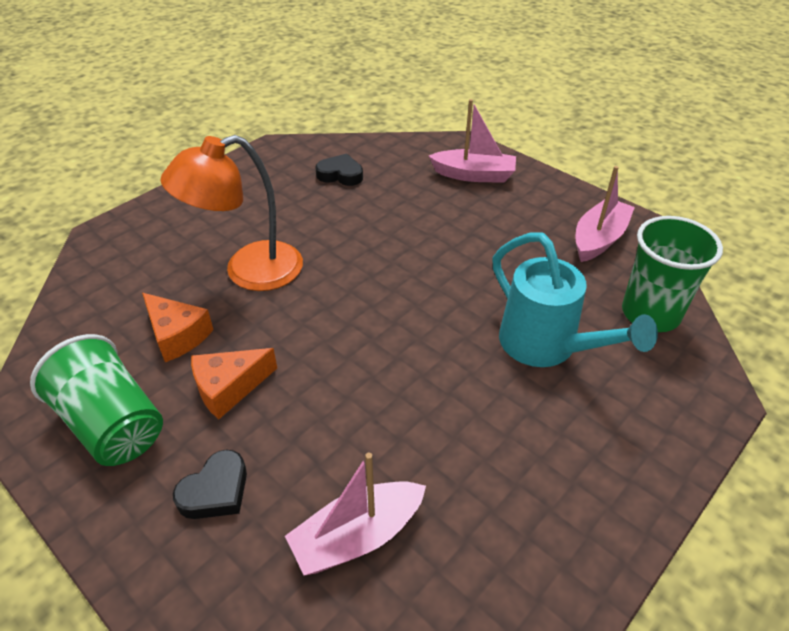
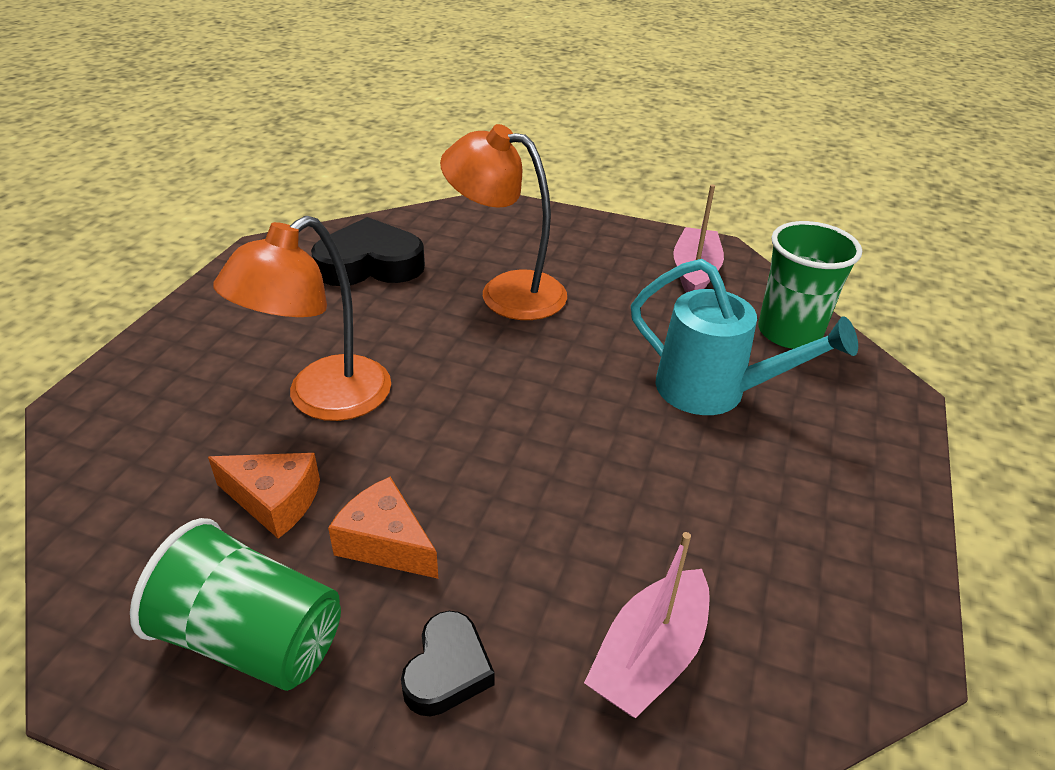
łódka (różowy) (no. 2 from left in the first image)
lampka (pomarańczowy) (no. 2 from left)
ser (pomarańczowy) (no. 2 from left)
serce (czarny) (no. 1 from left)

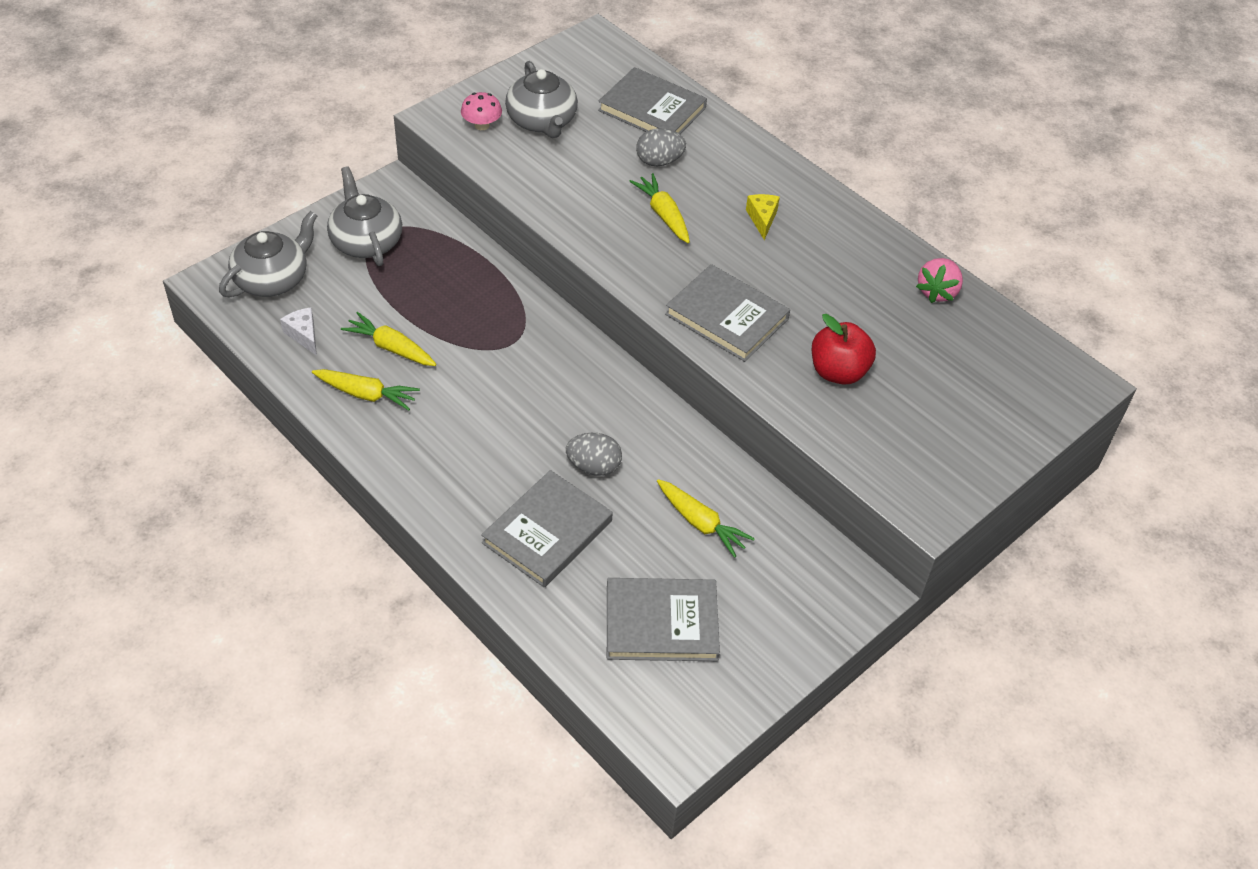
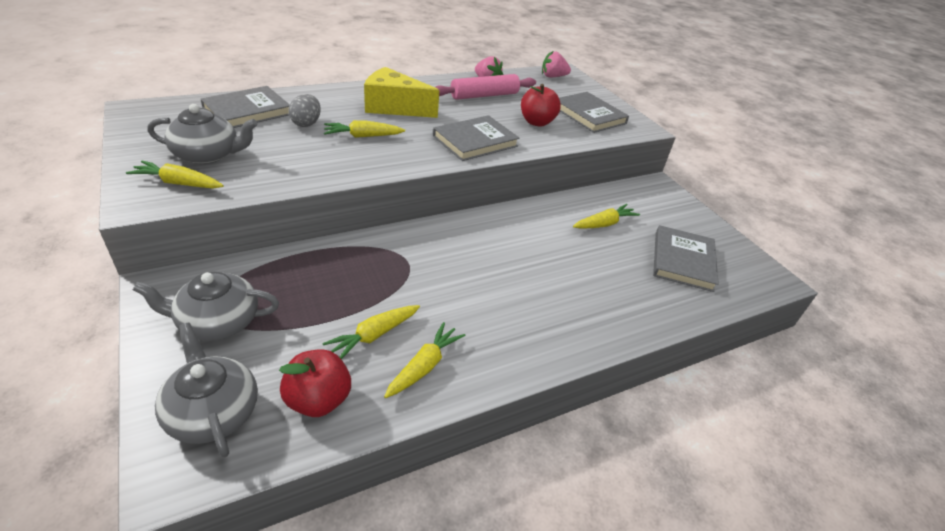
jajko (szary) (no. 1 from left in the first image)
wałek do ciasta (różowy)
truskawka (różowy) (no. 2 from left)
książka (szary) (no. 3 from left)
jabłko (czerwony) (no. 1 from left)
marchewka (żółty) (no. 1 from left)
ser (żółty)

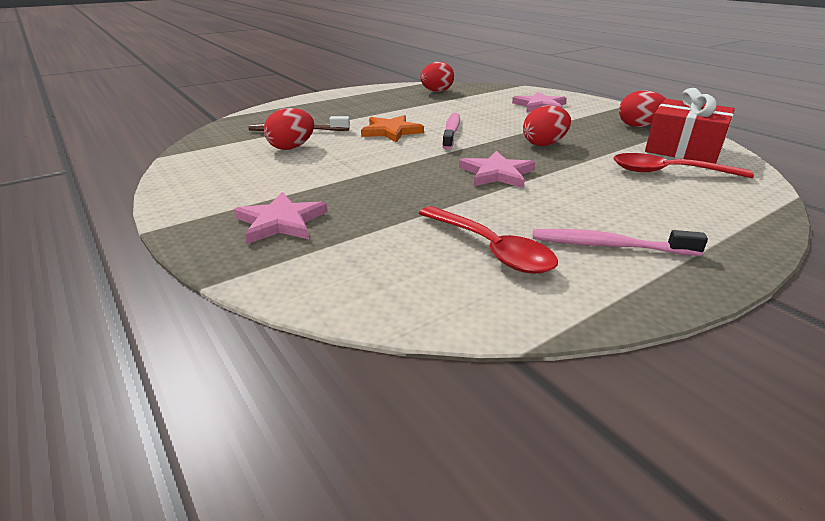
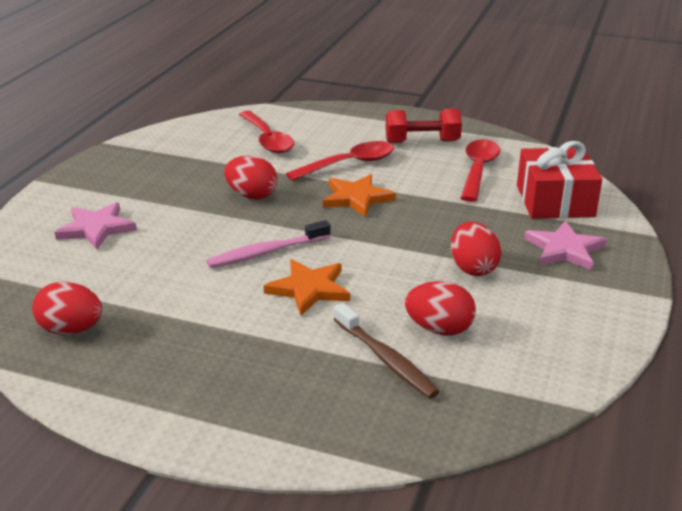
łyżka (czerwony) (no. 2 from left)
jajko (czerwony) (no. 4 from left)
prezent (czerwony)
hantel (czerwony)
gwiazda (pomarańczowy) (no. 2 from left)

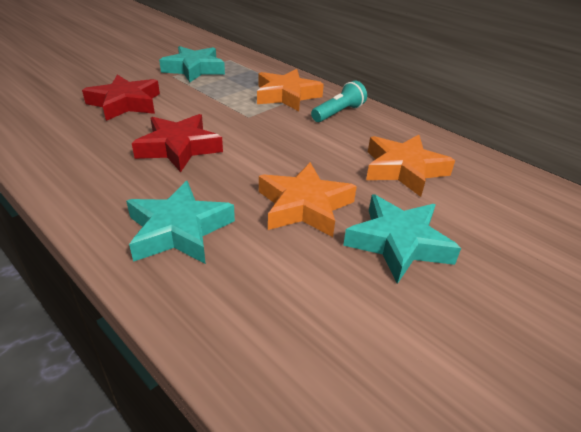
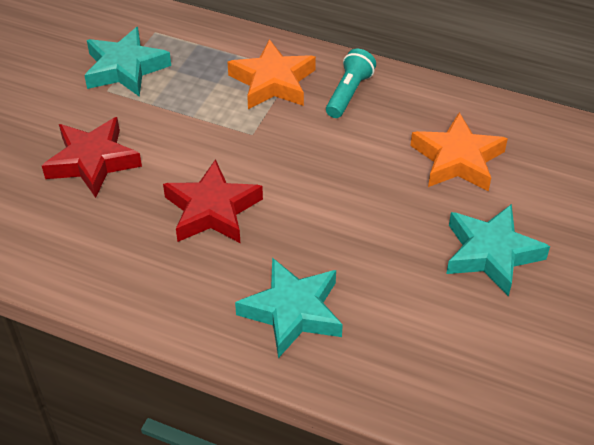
gwiazda (pomarańczowy) (no. 2 from left in the first image)

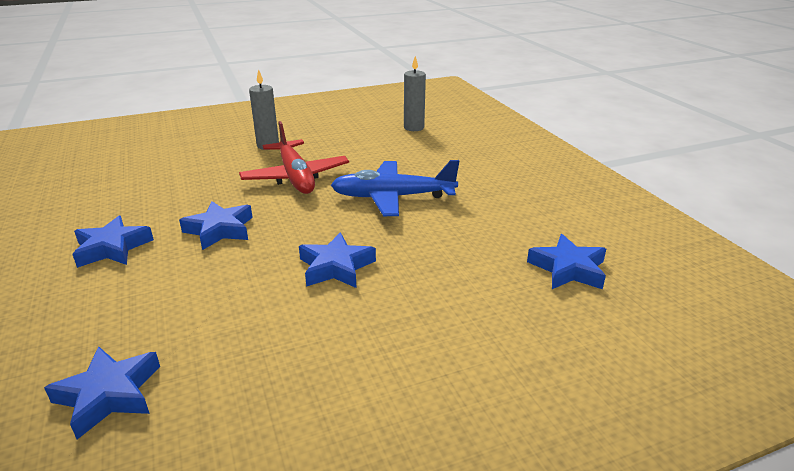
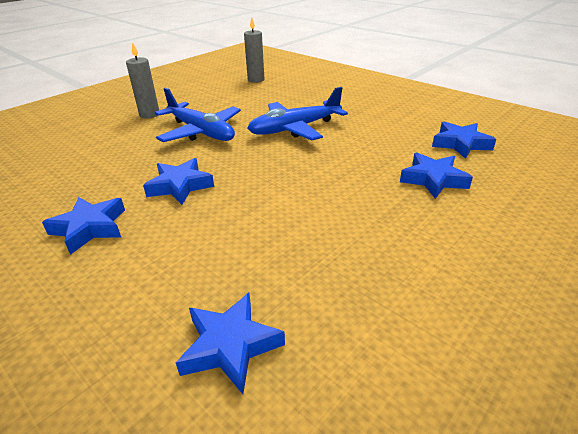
gwiazda (niebieski) (no. 4 from left)
samolot (niebieski) (no. 1 from left)

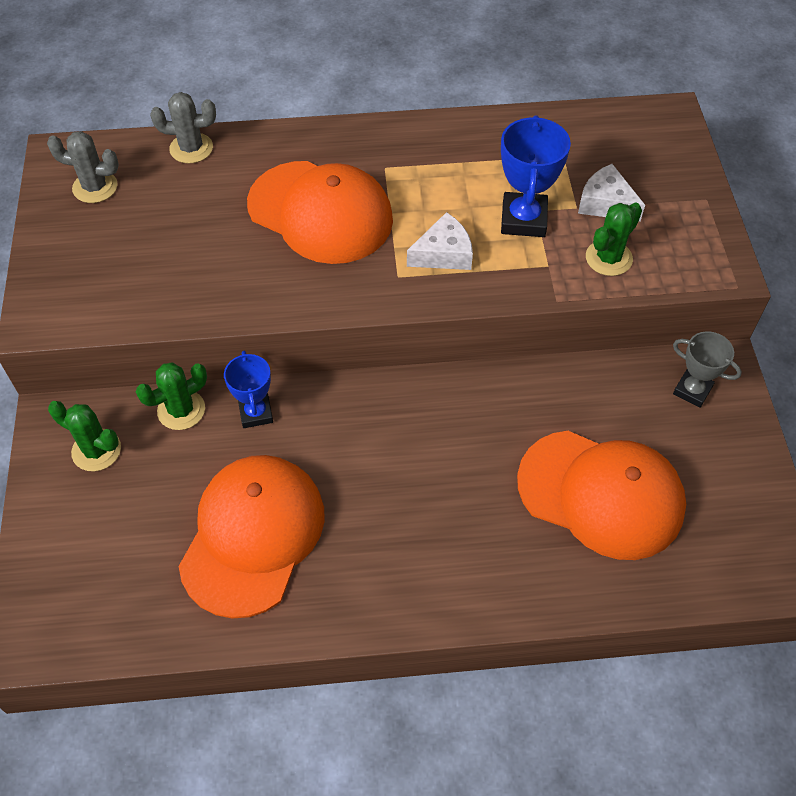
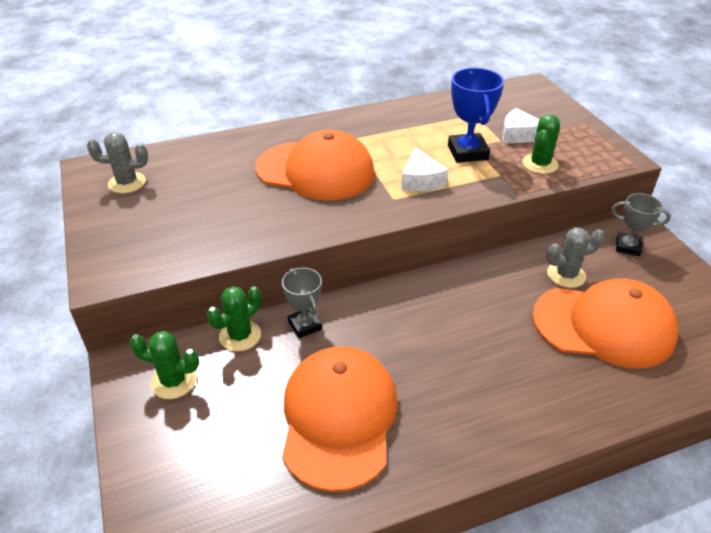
kaktus (szary) (no. 2 from left)
puchar (szary) (no. 1 from left)
ser (biały) (no. 1 from left)

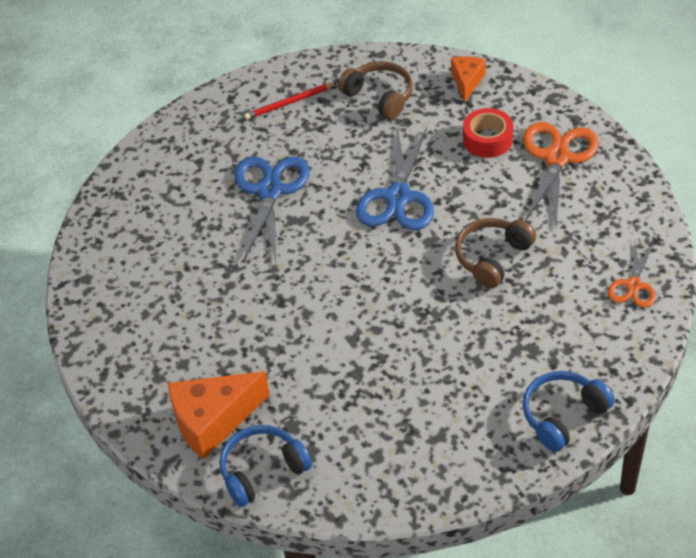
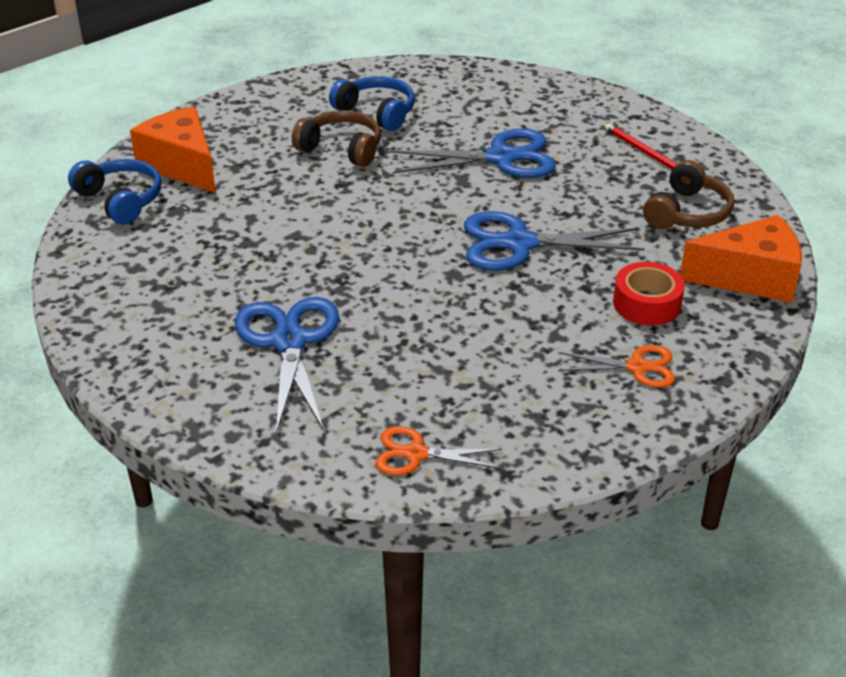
nożyczki (niebieski) (no. 1 from left)
słuchawki (brązowy) (no. 1 from left)
słuchawki (niebieski) (no. 2 from left)
ser (pomarańczowy) (no. 2 from left)
nożyczki (pomarańczowy) (no. 2 from left)

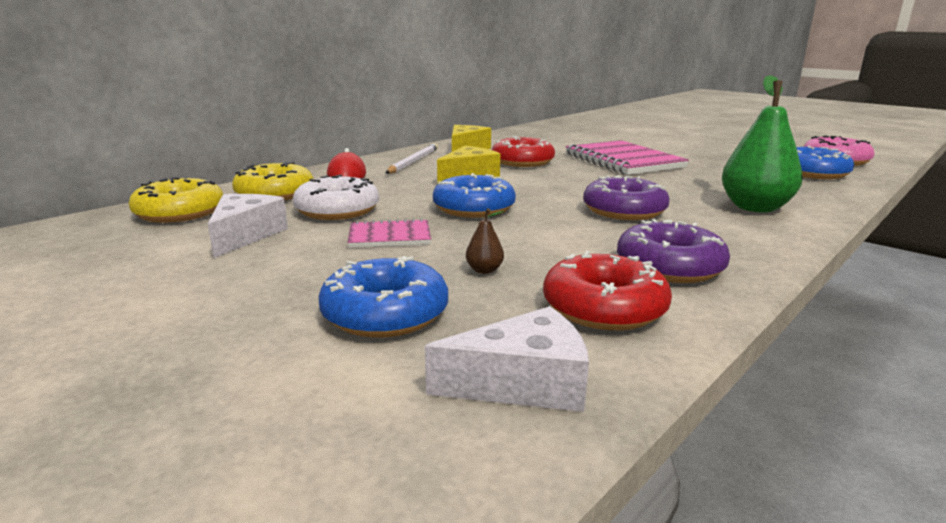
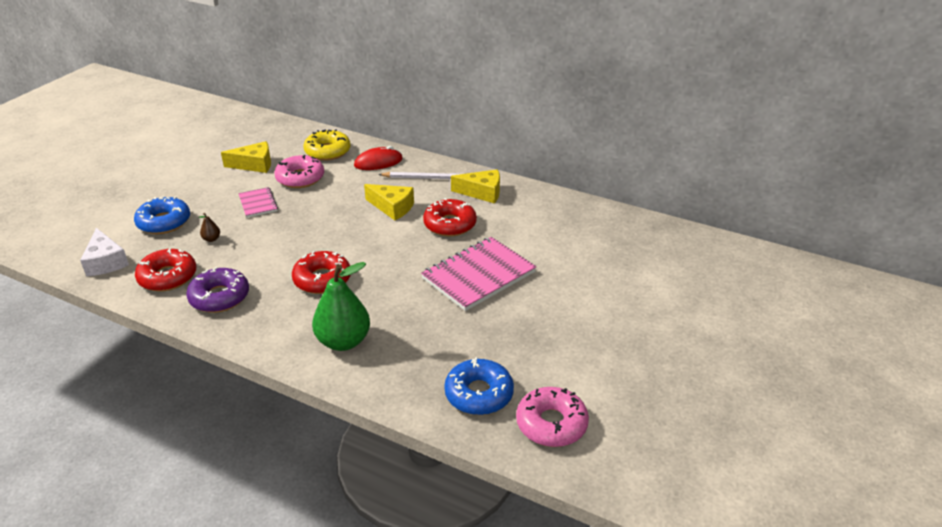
donut (żółty) (no. 1 from left in the first image)
donut (niebieski) (no. 2 from left in the first image)
ser (żółty) (no. 1 from left)
donut (różowy) (no. 1 from left)
donut (czerwony) (no. 2 from left)

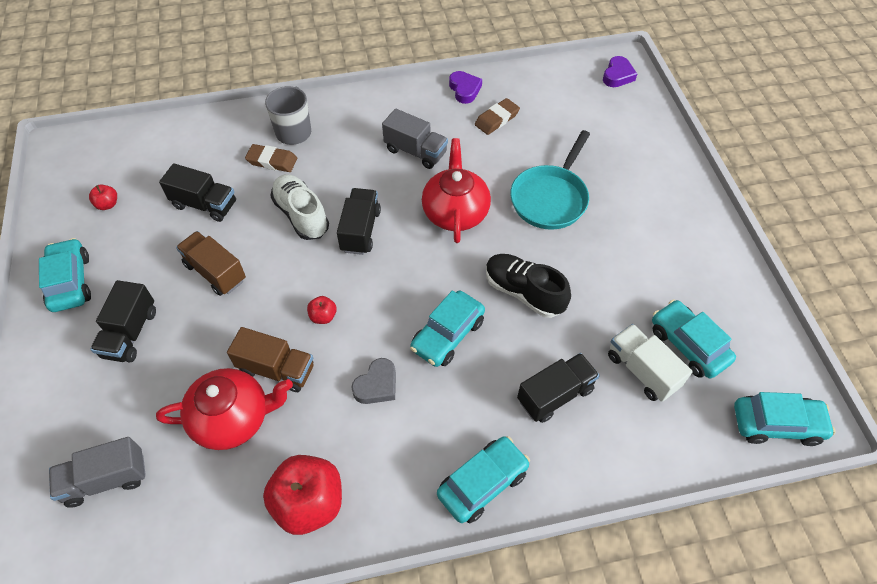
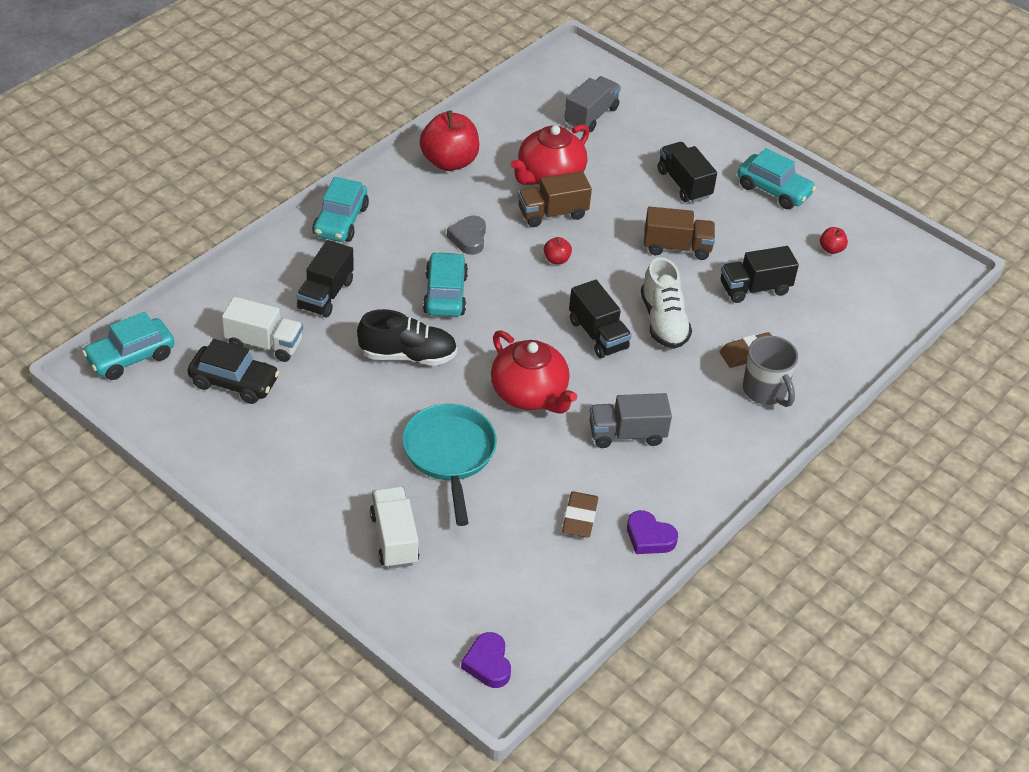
ciężarówka (biały) (no. 2 from left)
samochód (czarny)
but (biały)

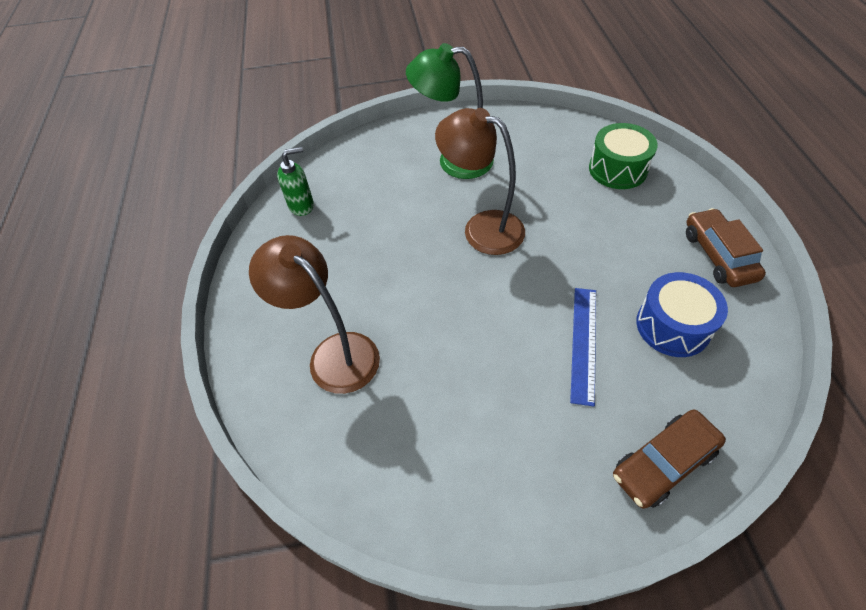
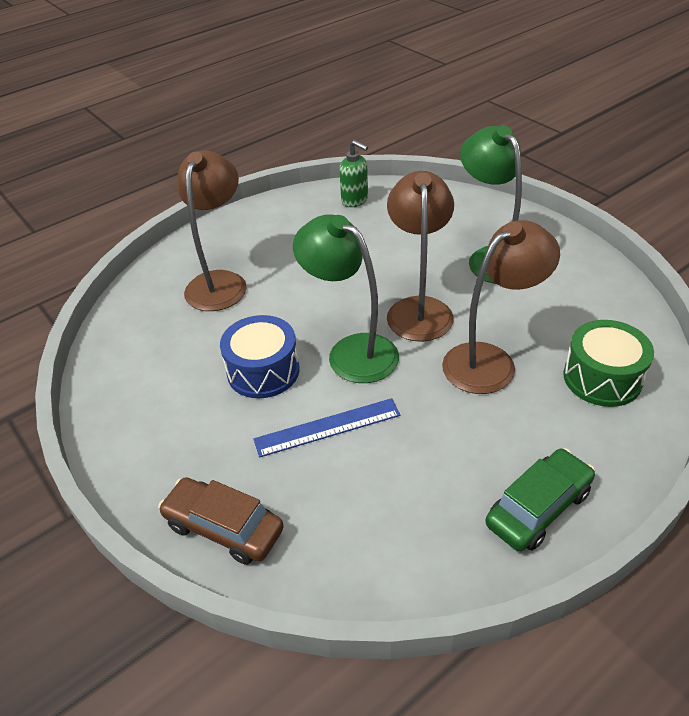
lampka (zielony) (no. 1 from left)
lampka (brązowy) (no. 3 from left)
bęben (niebieski)
samochód (zielony)

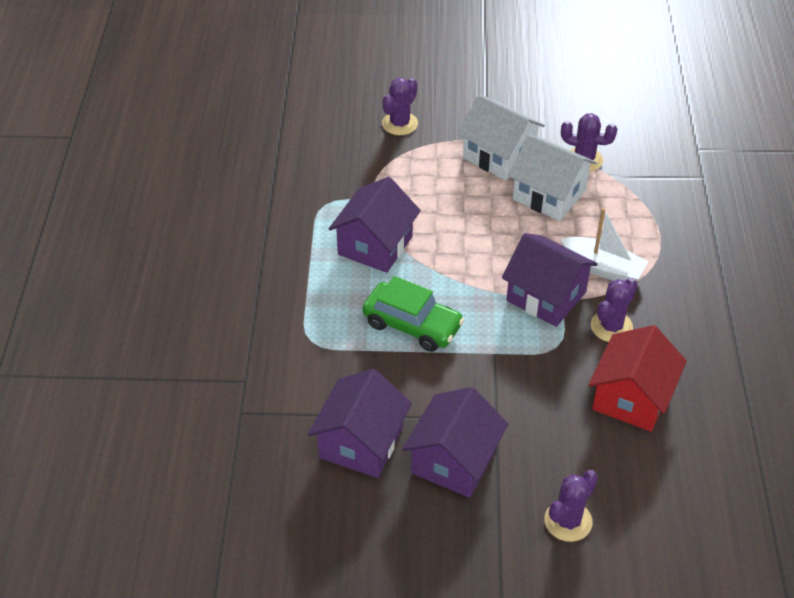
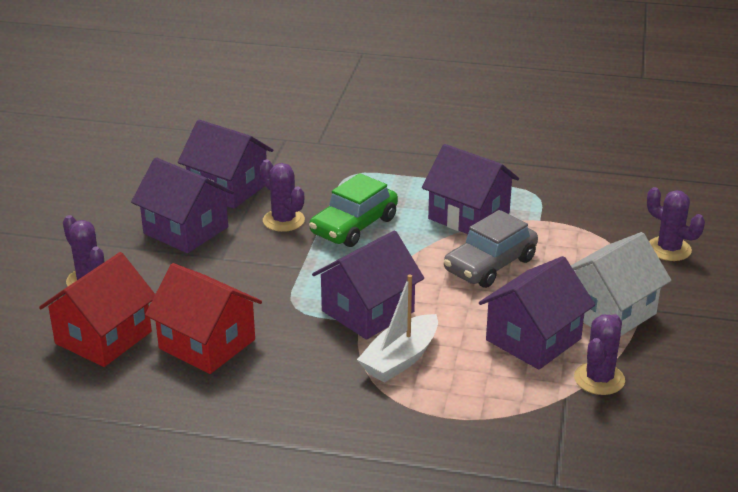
domek (czerwony) (no. 1 from left)
samochód (szary)
kaktus (fioletowy) (no. 2 from left)
domek (fioletowy) (no. 5 from left)

